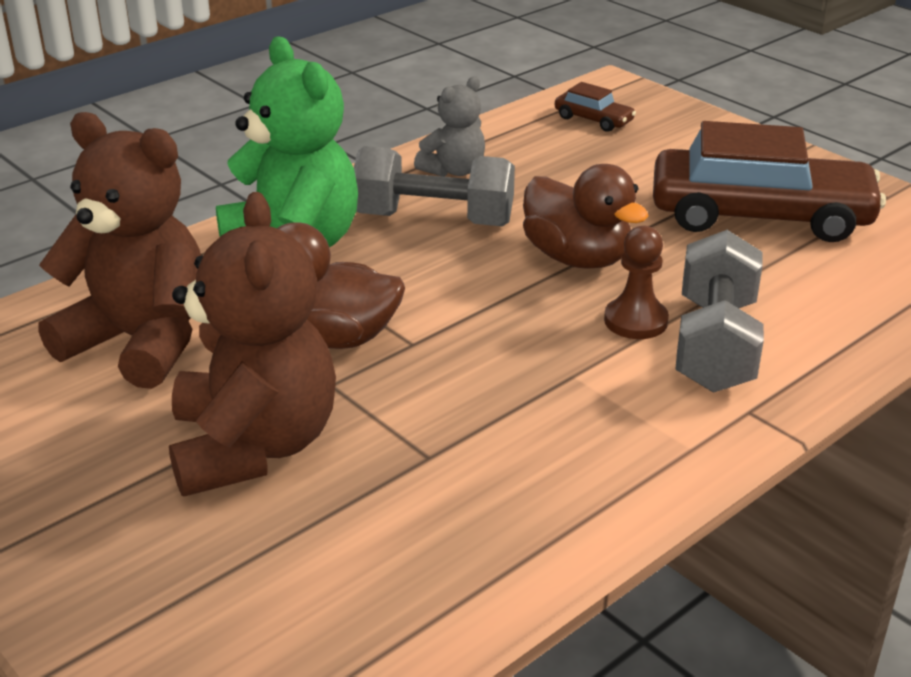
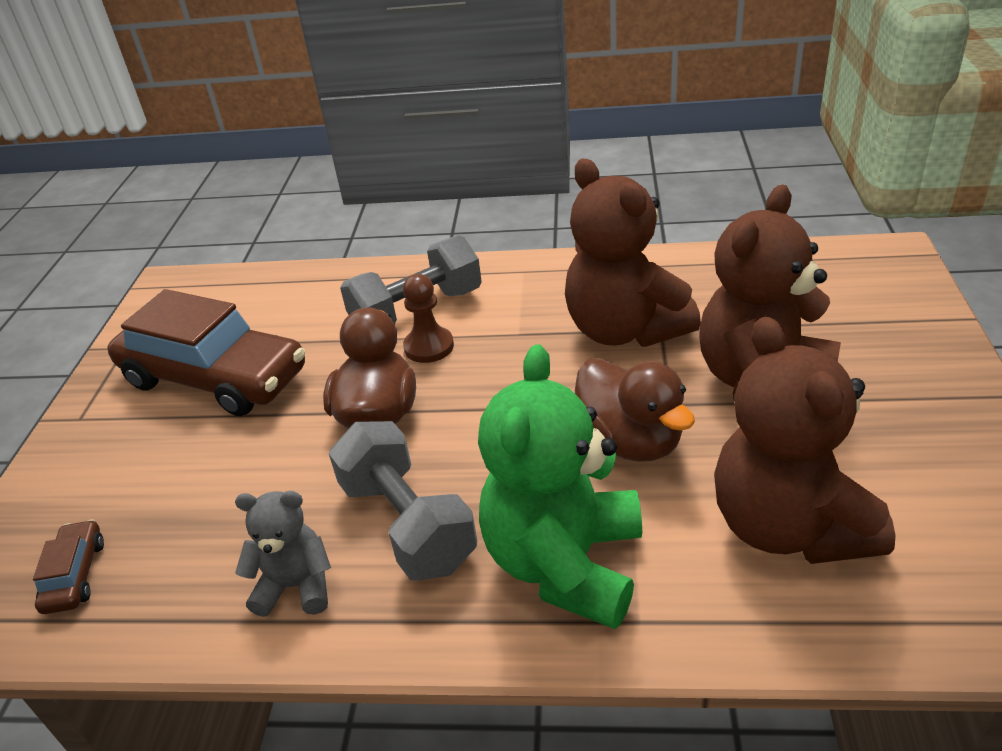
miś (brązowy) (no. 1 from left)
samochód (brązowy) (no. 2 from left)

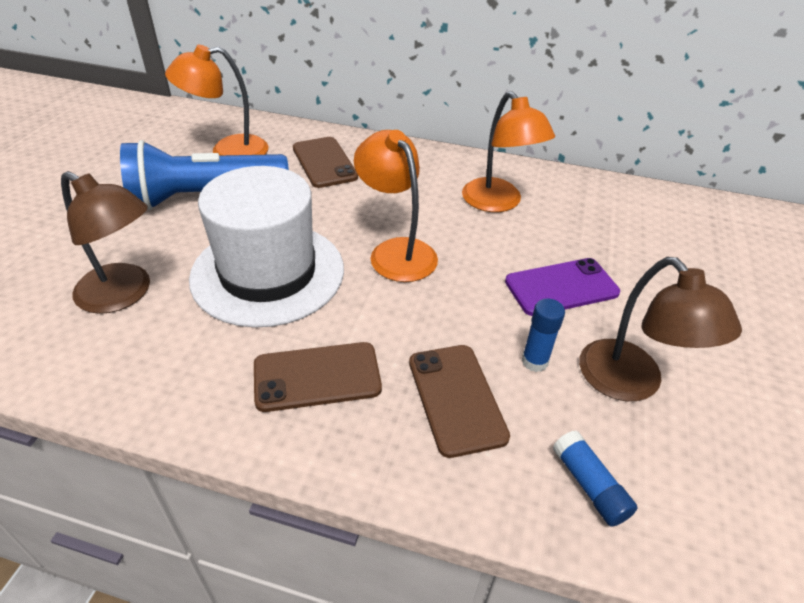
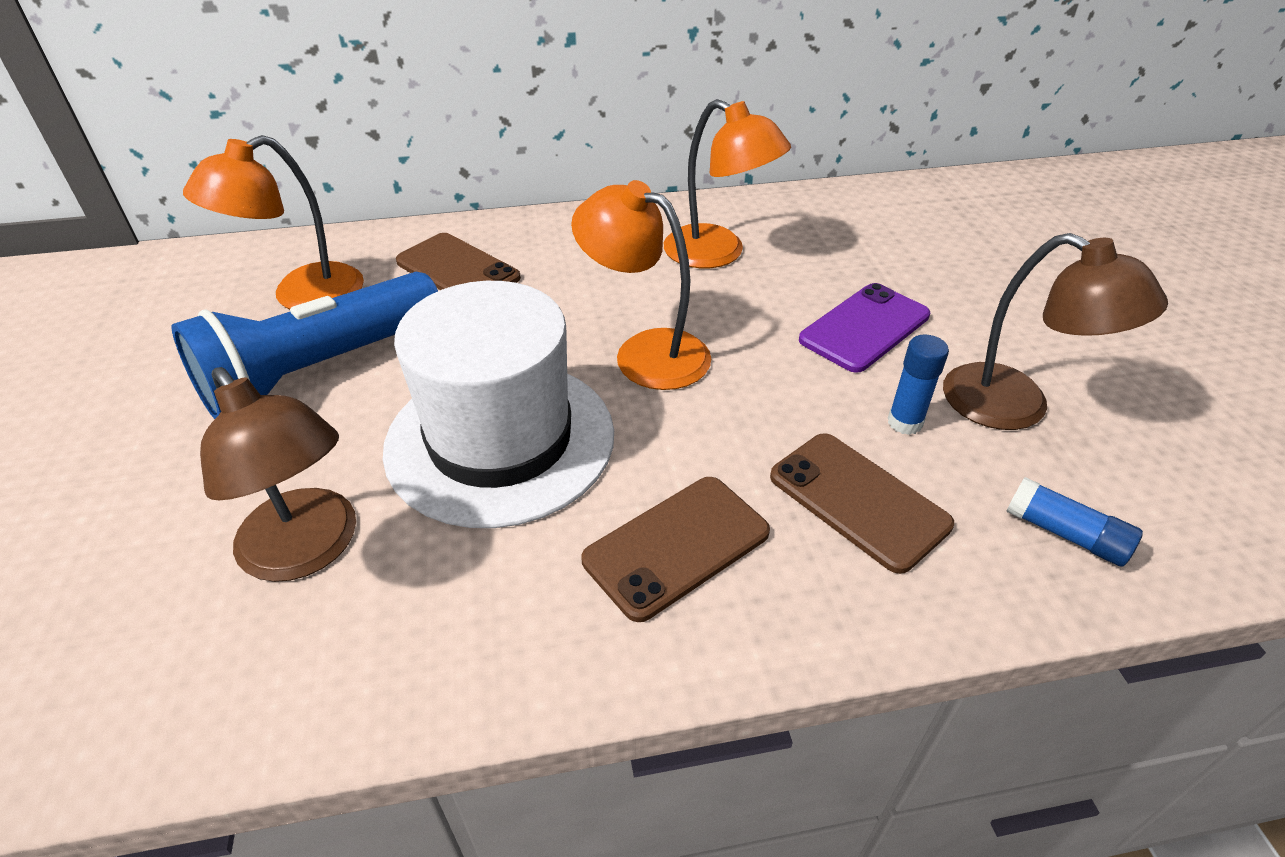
lampka (brązowy) (no. 1 from left)

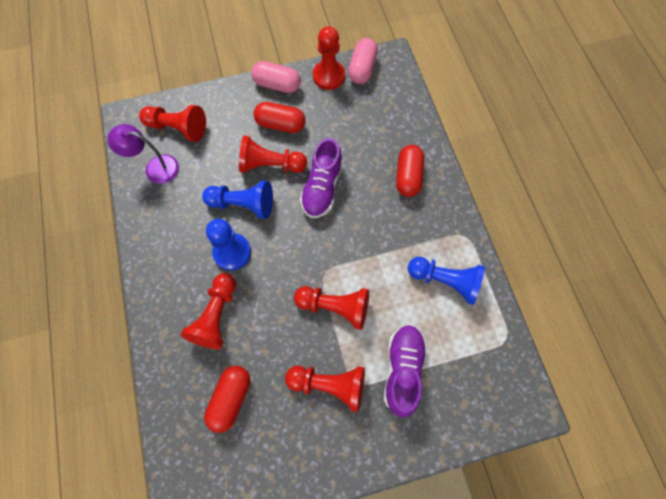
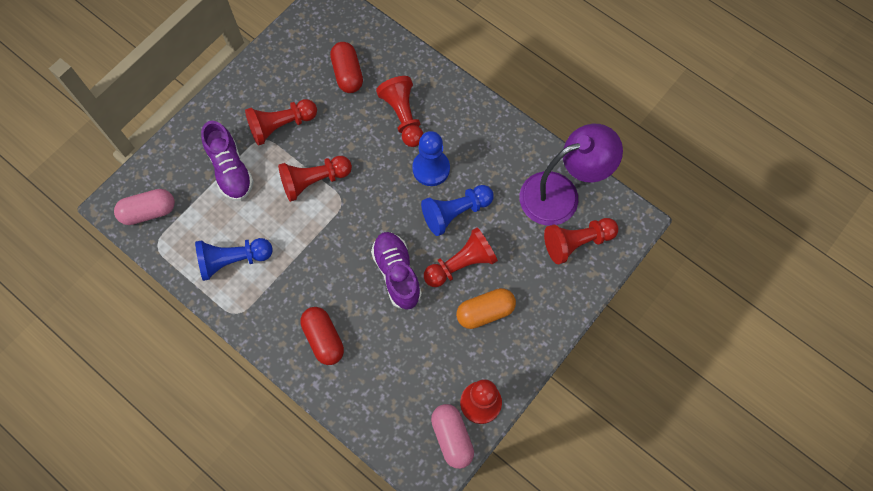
kapsułka (różowy) (no. 1 from left)
kapsułka (pomarańczowy)
lampka (fioletowy)

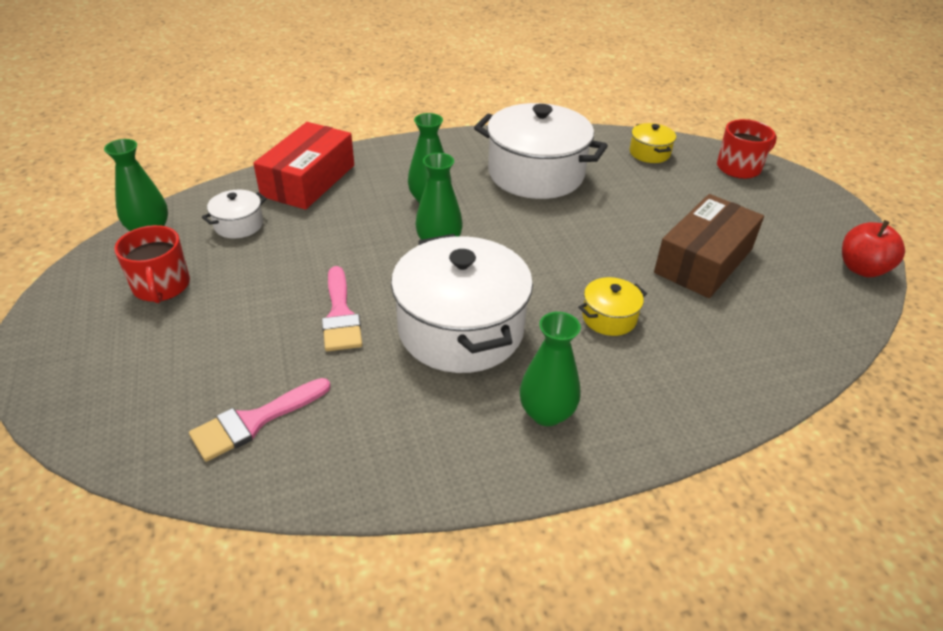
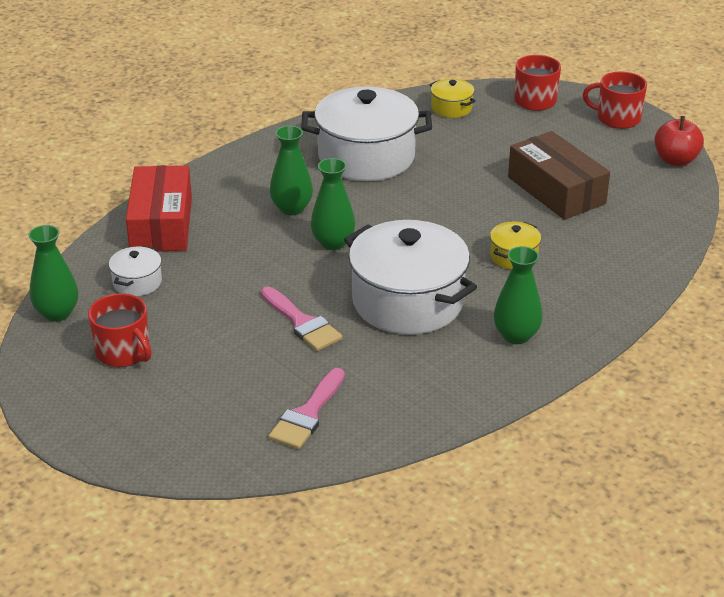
kubek (czerwony) (no. 3 from left)
pudełko (brązowy)

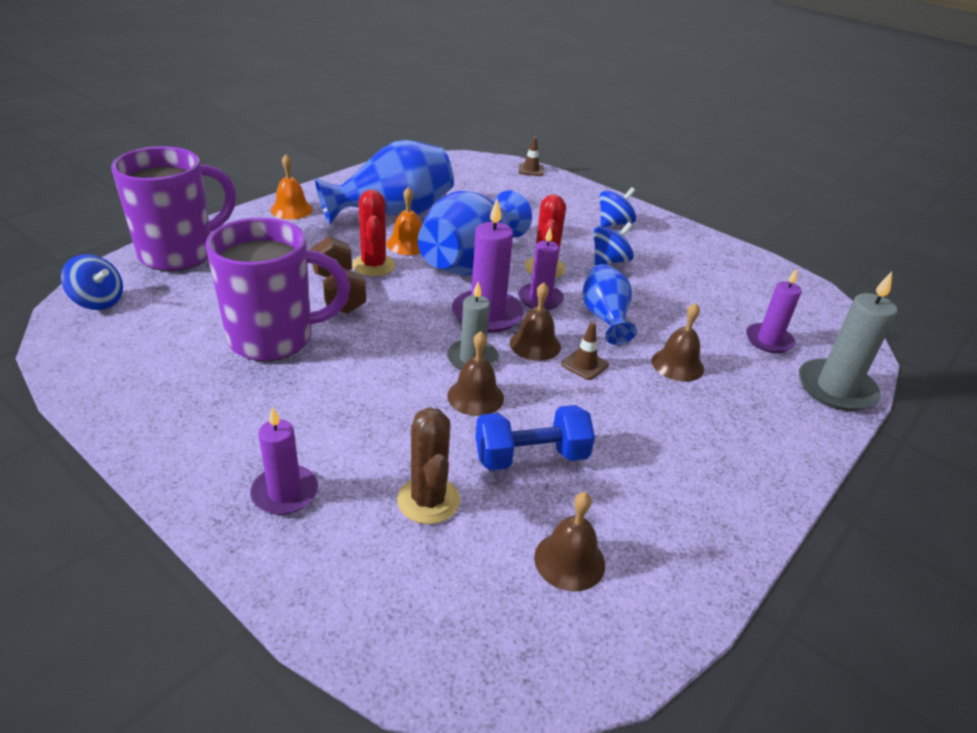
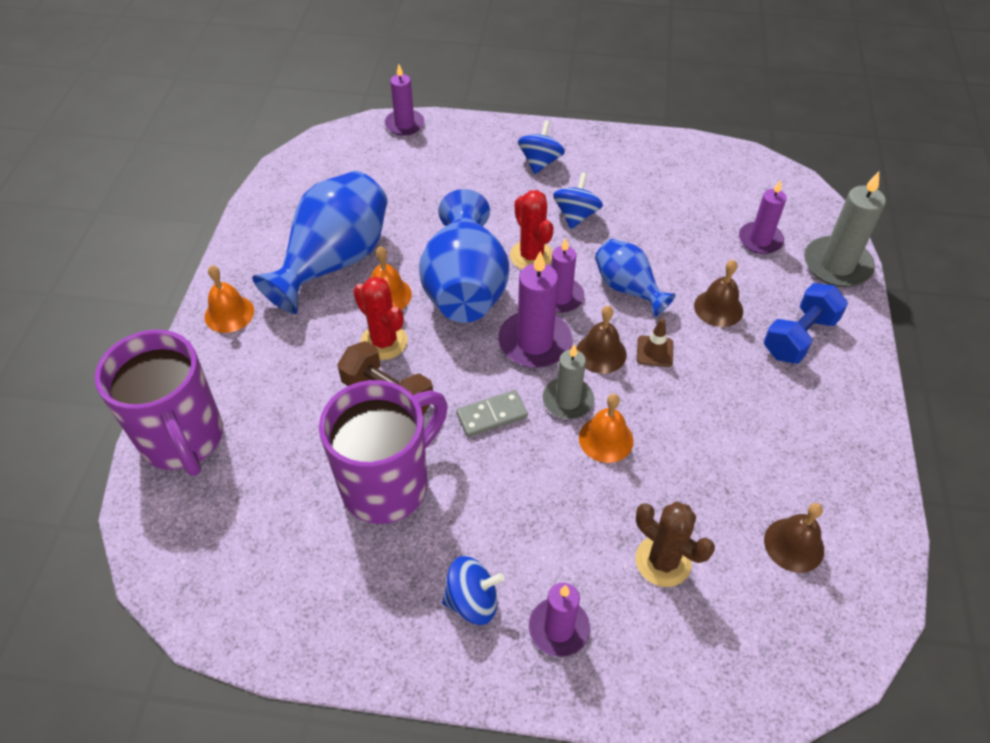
kostka domina (szary)
bączek (niebieski) (no. 1 from left)
hantel (niebieski)
świeca (fioletowy) (no. 1 from left)
dzwonek (pomarańczowy) (no. 3 from left)
kubek (fioletowy) (no. 1 from left)

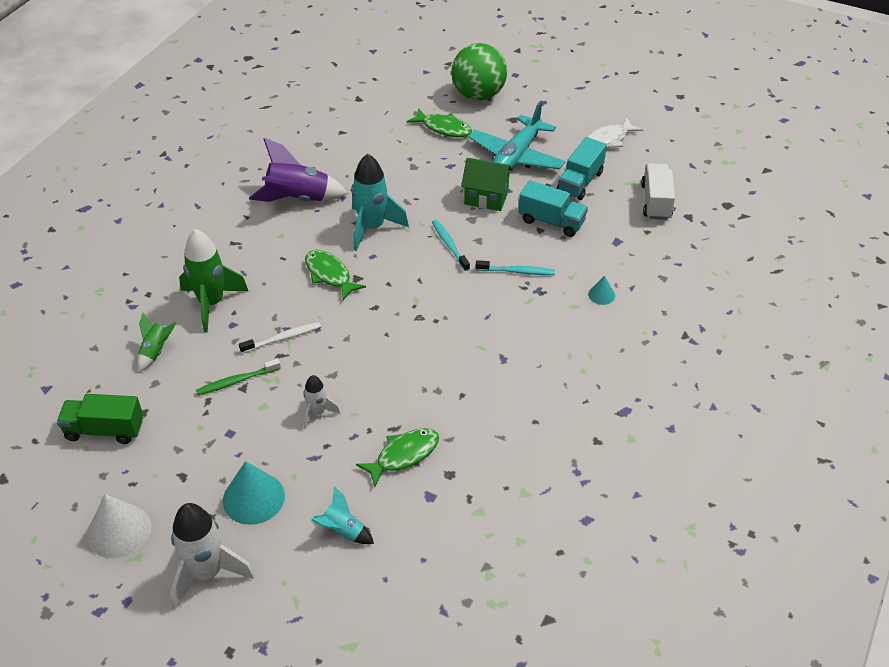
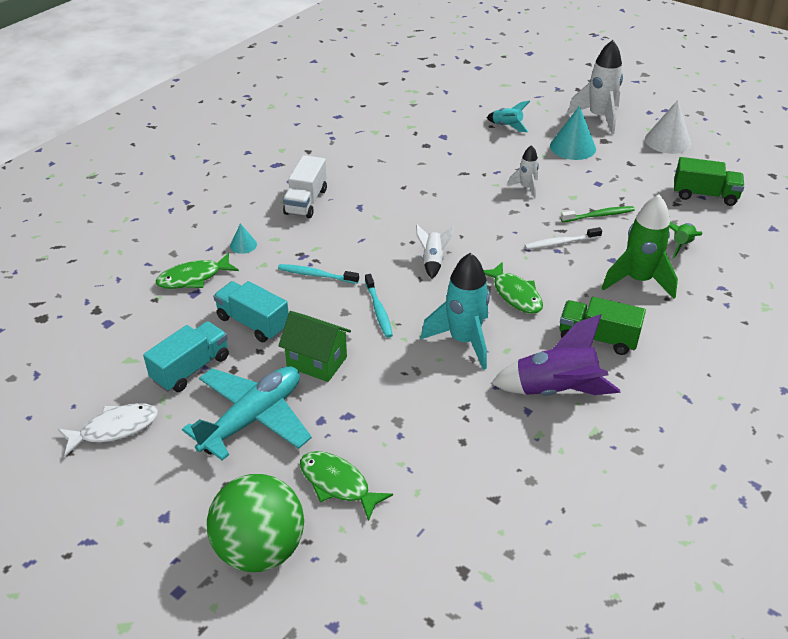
rakieta (biały) (no. 1 from left)
ciężarówka (zielony) (no. 1 from left)
ryba (zielony) (no. 1 from left)
ciężarówka (biały)

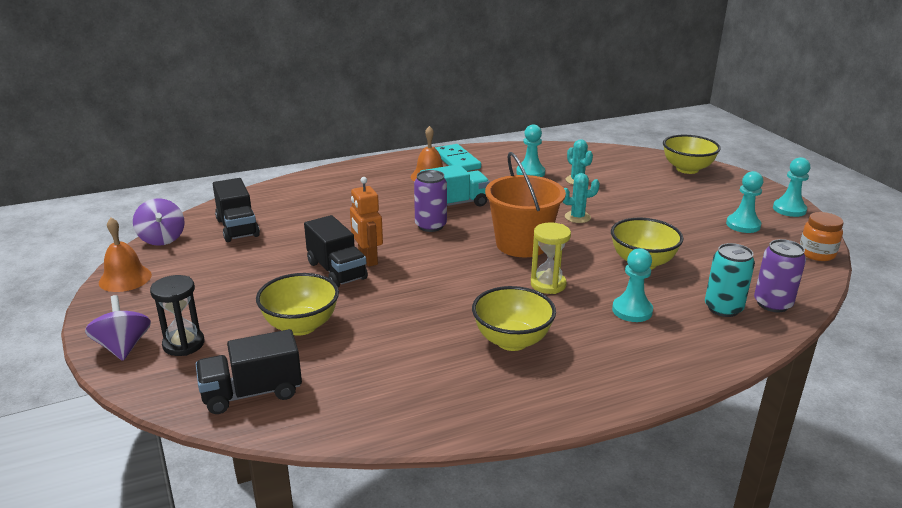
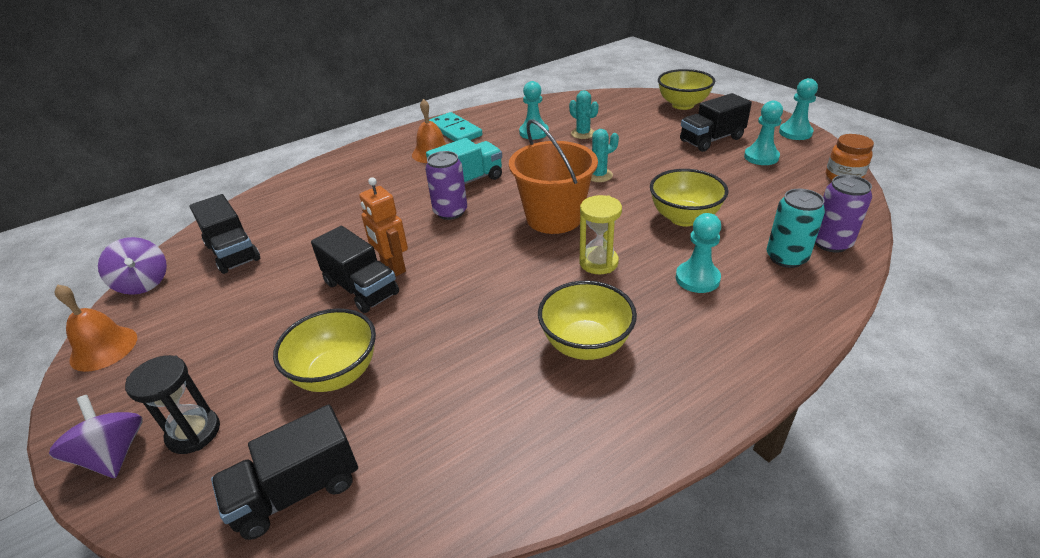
ciężarówka (czarny) (no. 4 from left)

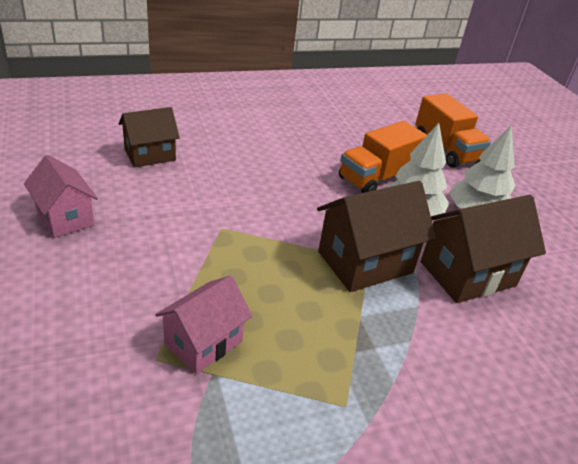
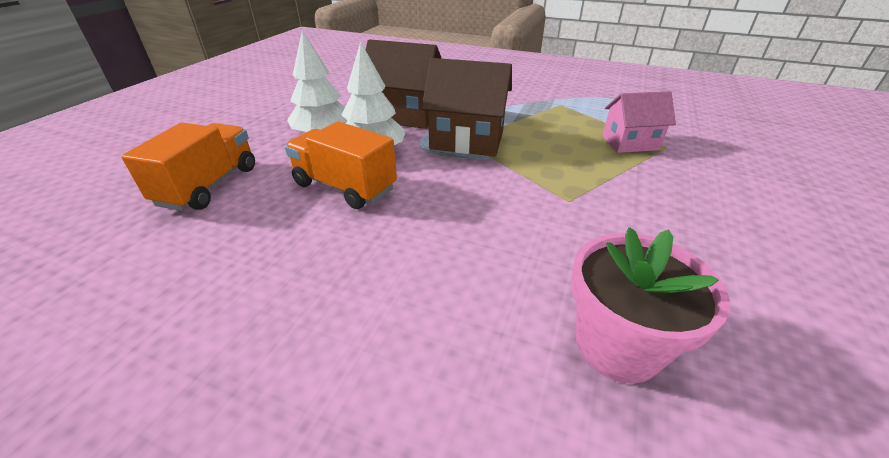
domek (różowy) (no. 1 from left in the first image)
doniczka (różowy)
ciężarówka (pomarańczowy) (no. 2 from left)

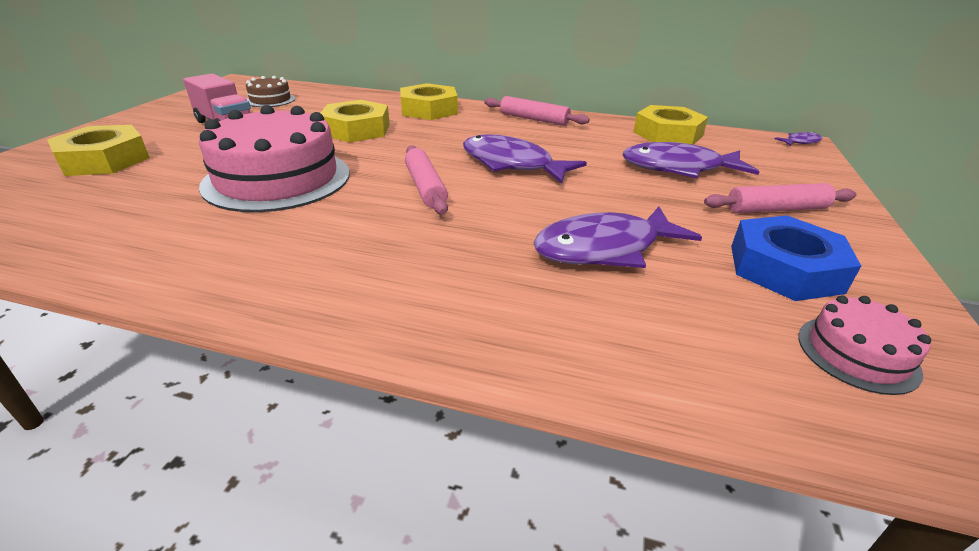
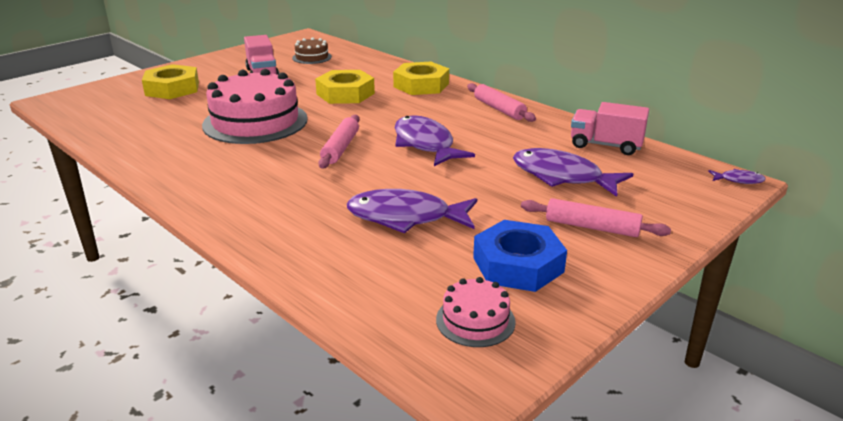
ciężarówka (różowy) (no. 2 from left)

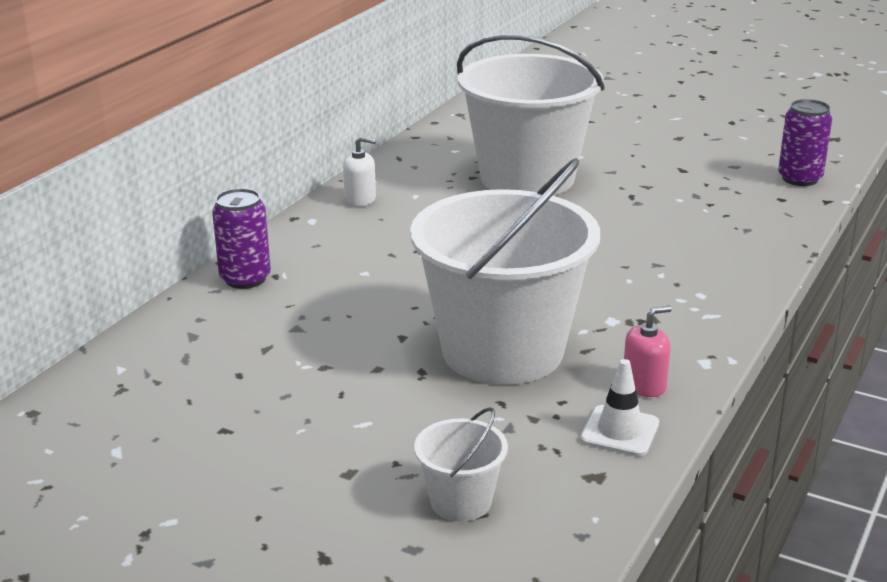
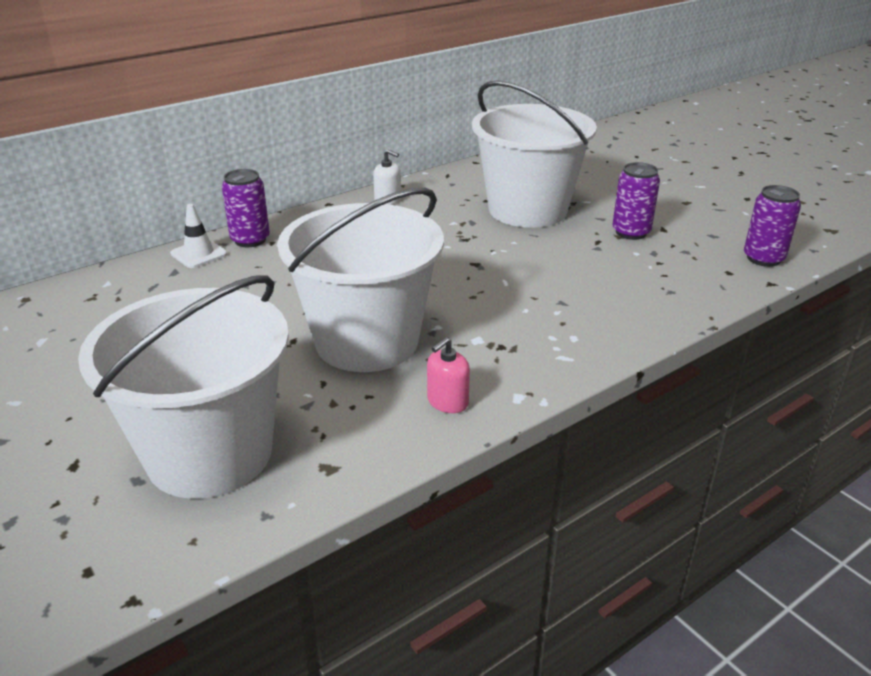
puszka (fioletowy) (no. 2 from left)
pachołek (biały)
dozownik mydła (różowy)
wiadro (biały) (no. 1 from left)

